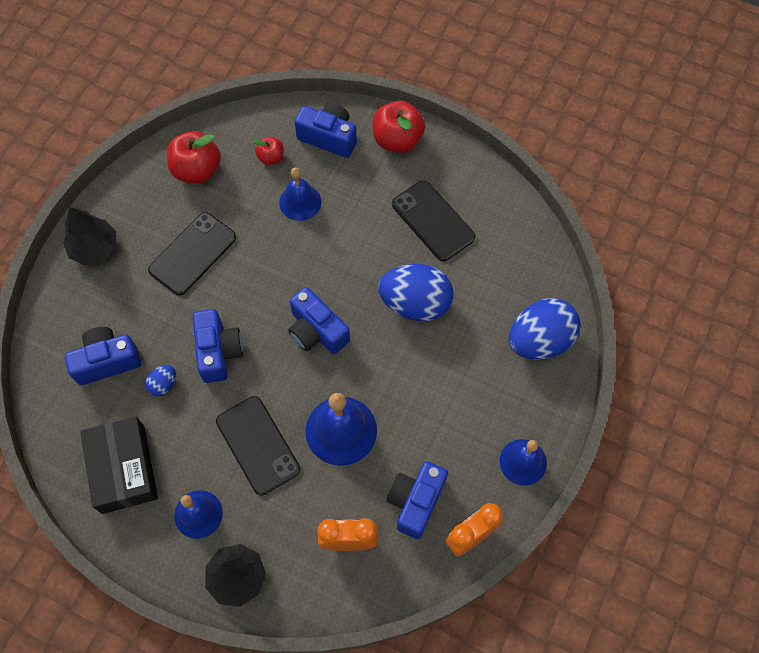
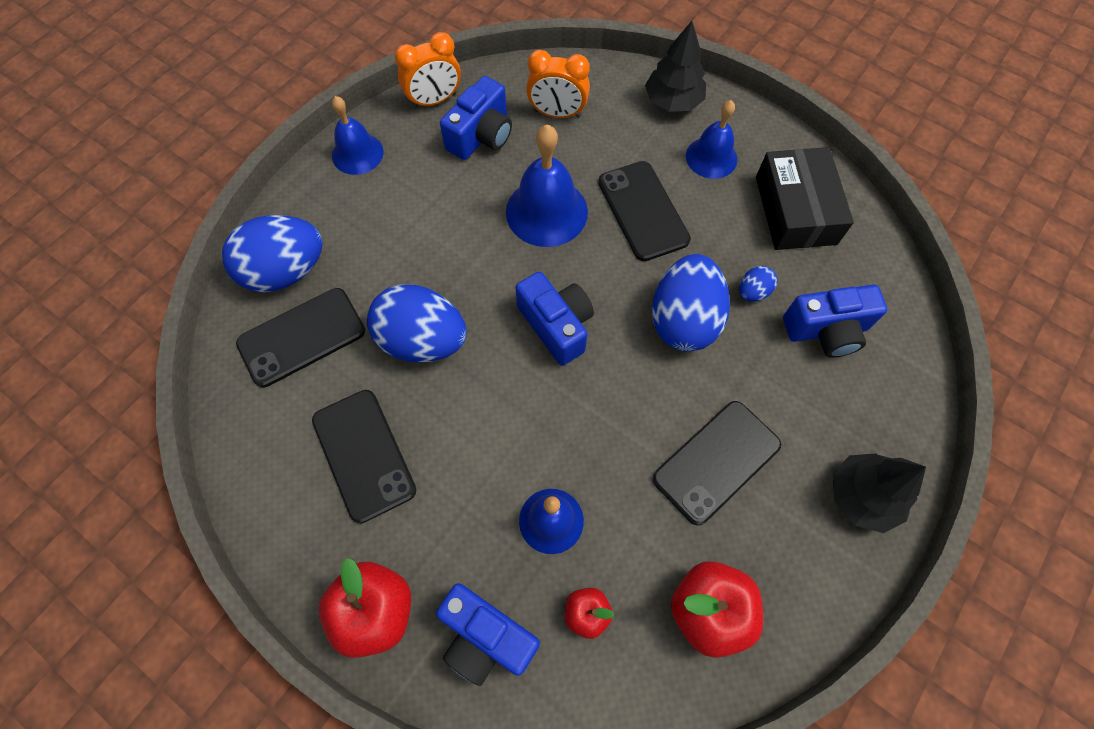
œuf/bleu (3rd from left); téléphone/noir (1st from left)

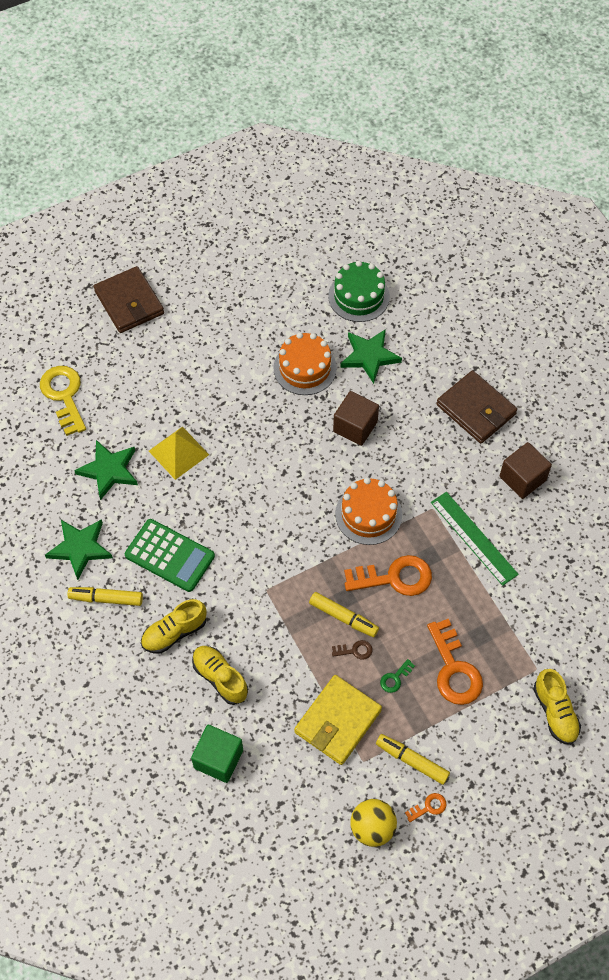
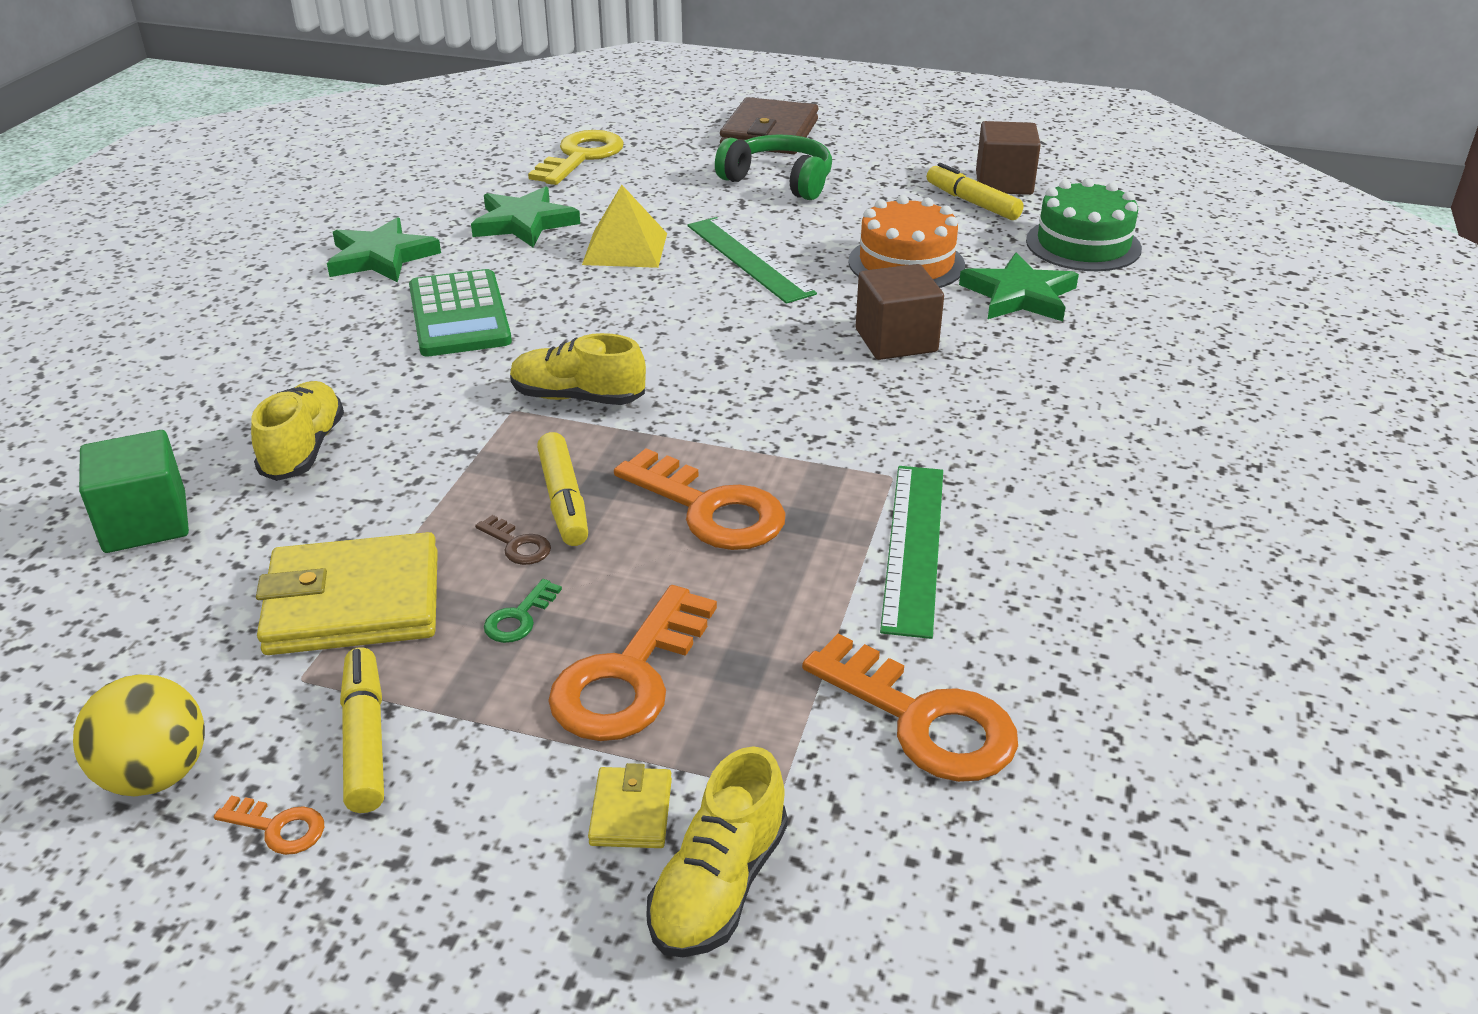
portefeuille/marron (2nd from left in the first image); cube/marron (2nd from left); gâteau/orange (2nd from left in the first image); feutre/jaune (3rd from left); chaussure/jaune (2nd from left); clé/vert; casque audio/vert; règle/vert (1st from left); clé/orange (4th from left); portefeuille/jaune (2nd from left)

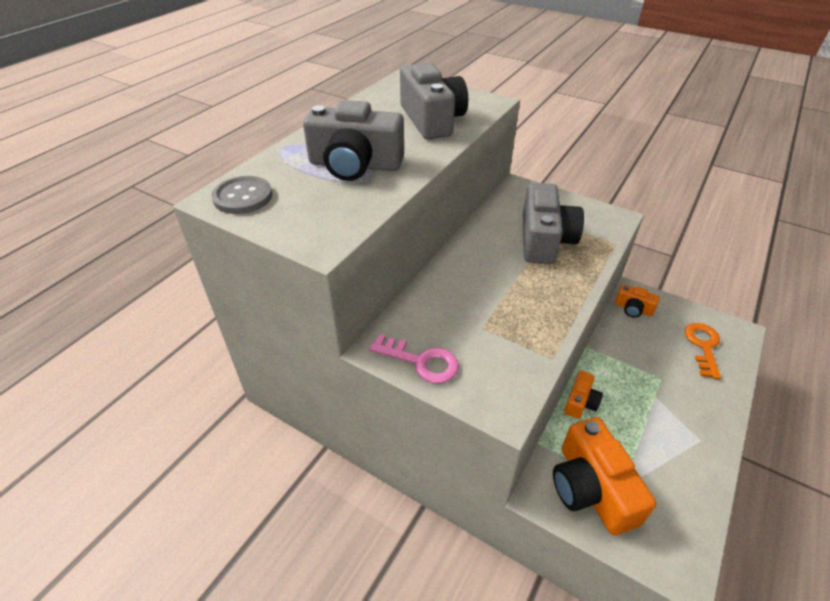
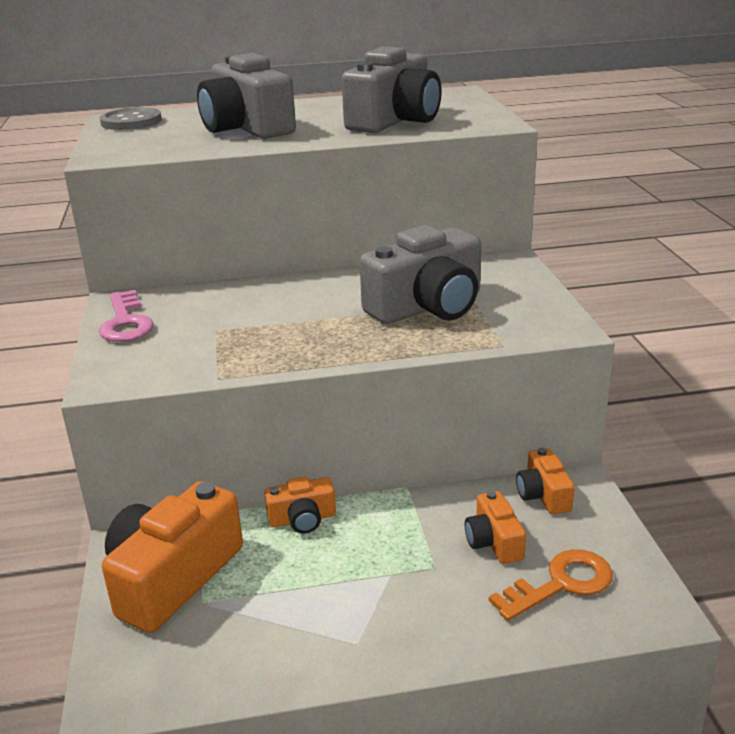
appareil photo/orange (3rd from left)

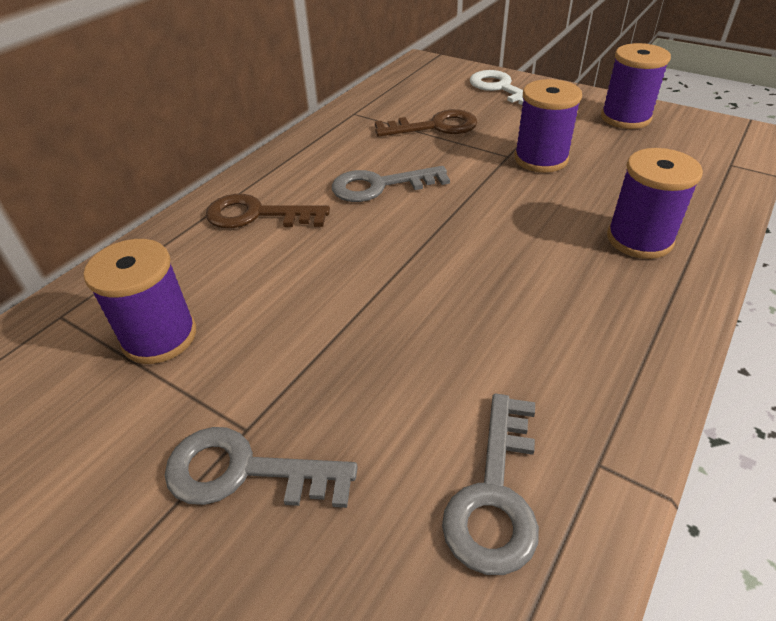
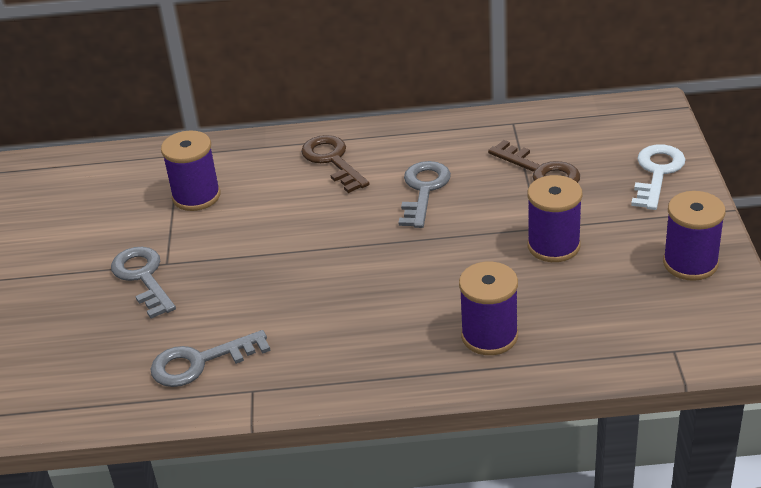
clé/gris (3rd from left)

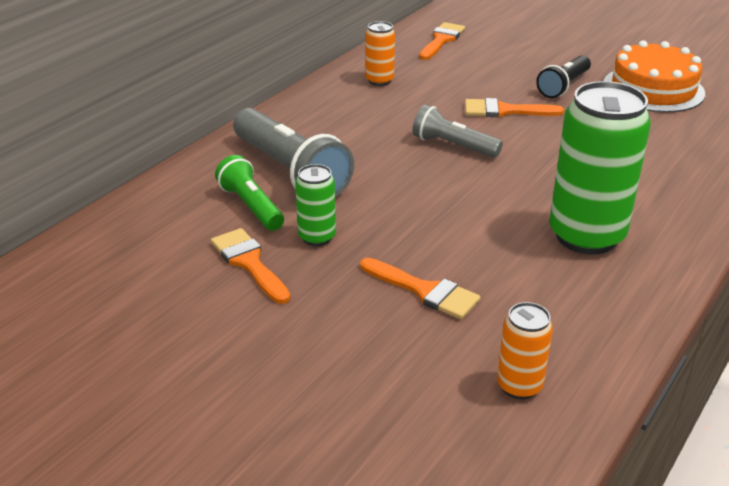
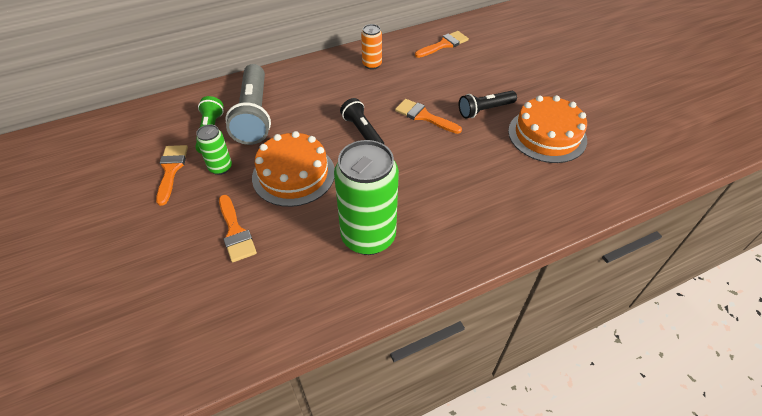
lampe de poche/noir (1st from left); canette/orange (2nd from left in the first image); gâteau/orange (1st from left)

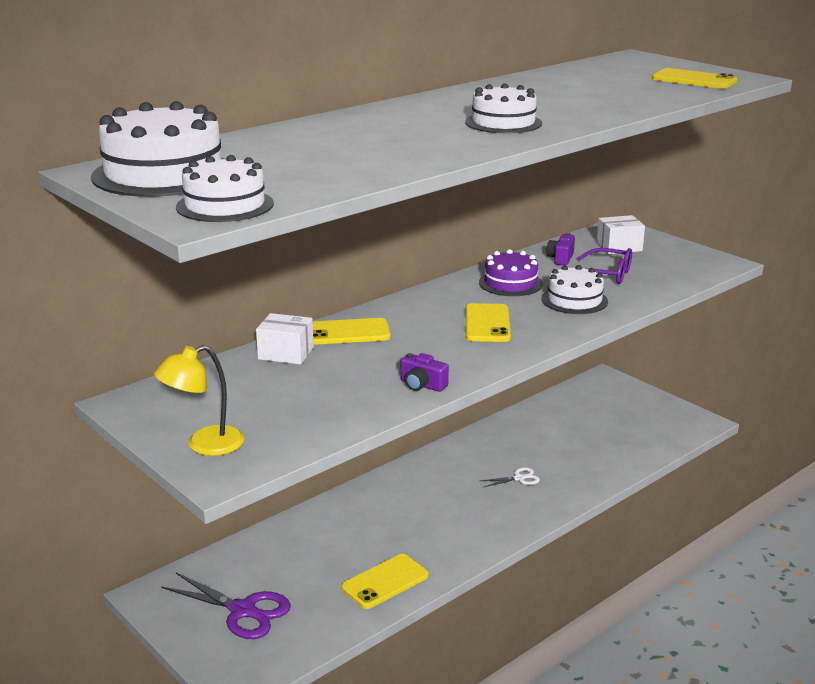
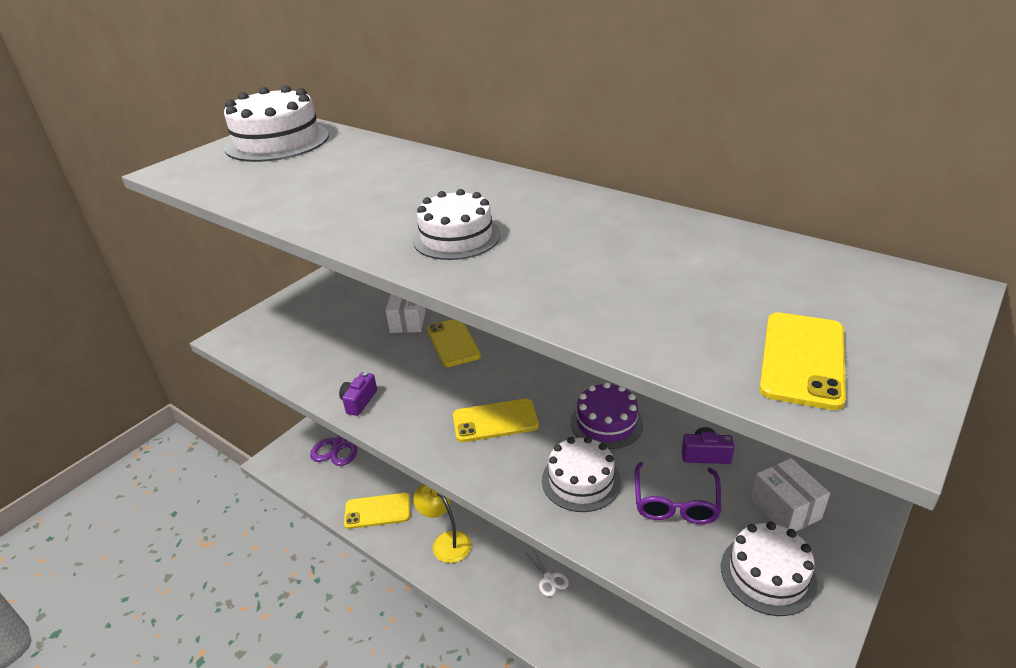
gâteau/blanc (4th from left); lampe/jaune; téléphone/jaune (1st from left)

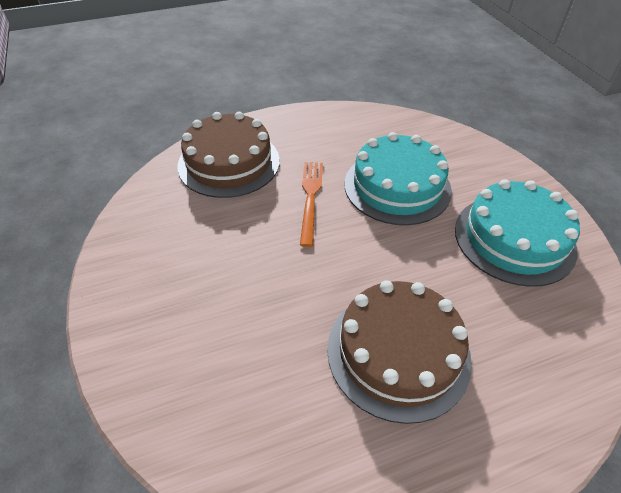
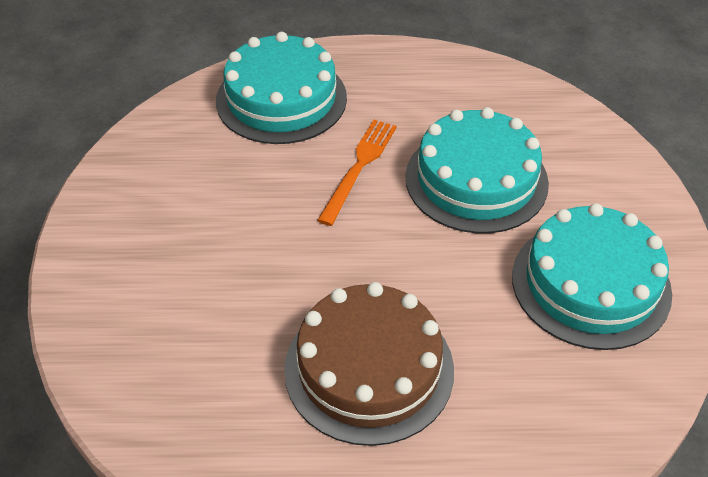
gâteau/turquoise (1st from left)

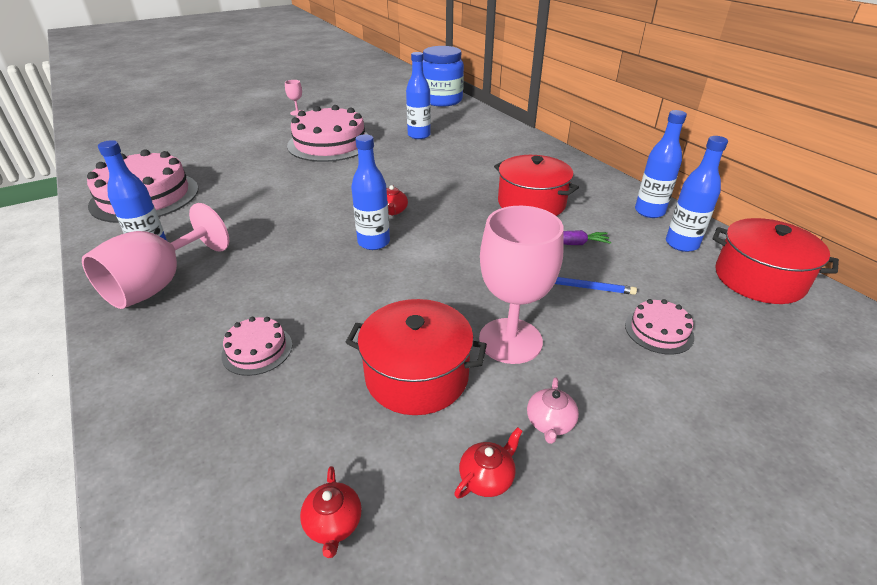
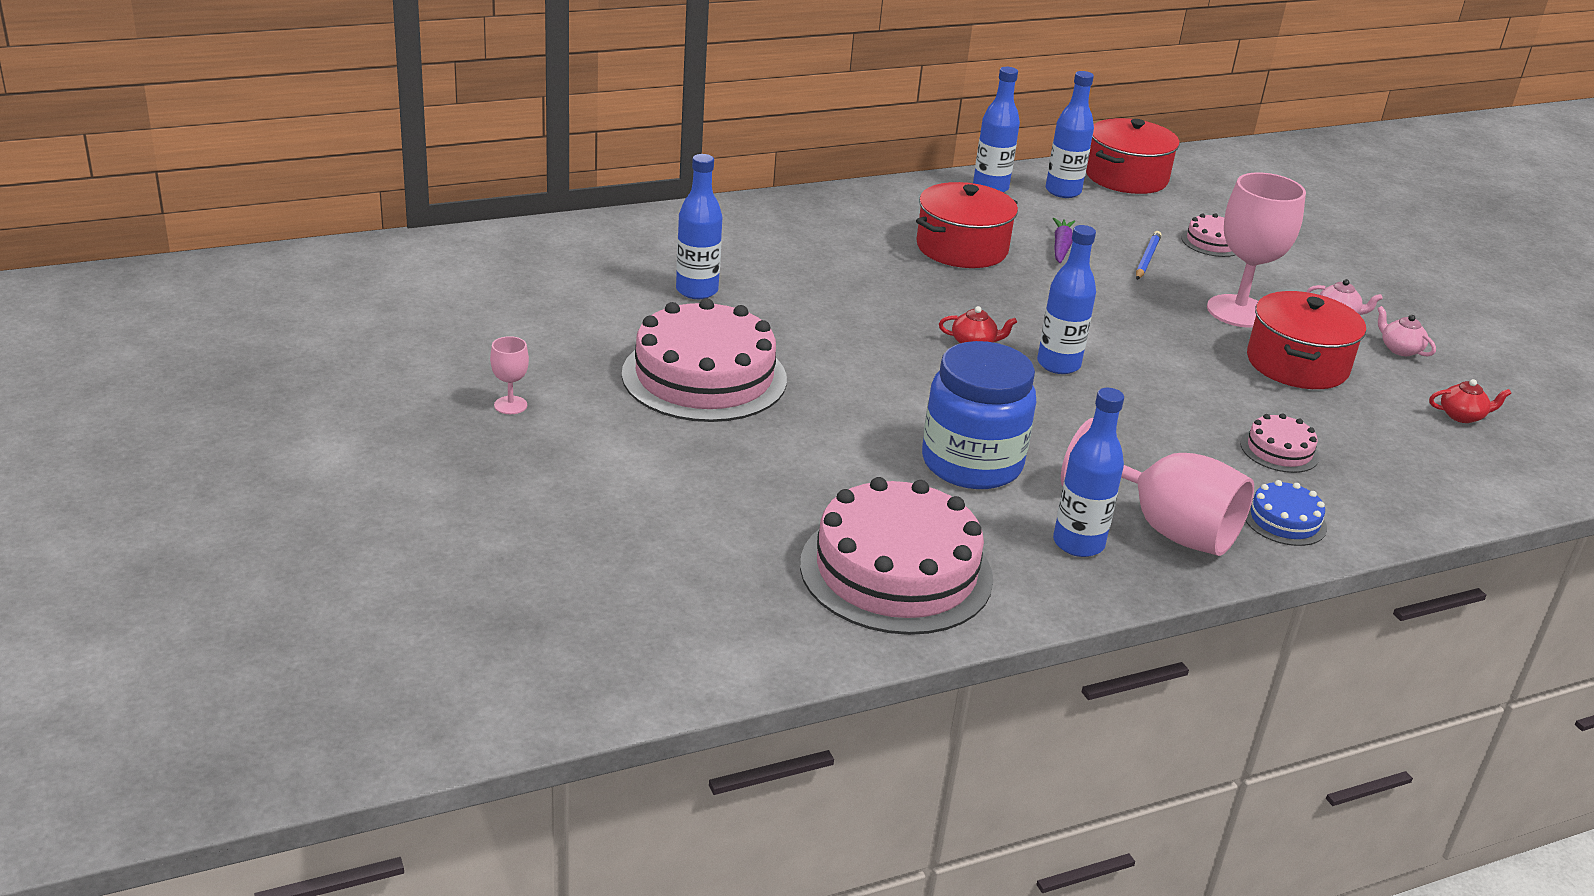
bocal/bleu; théière/rose (2nd from left); gâteau/bleu

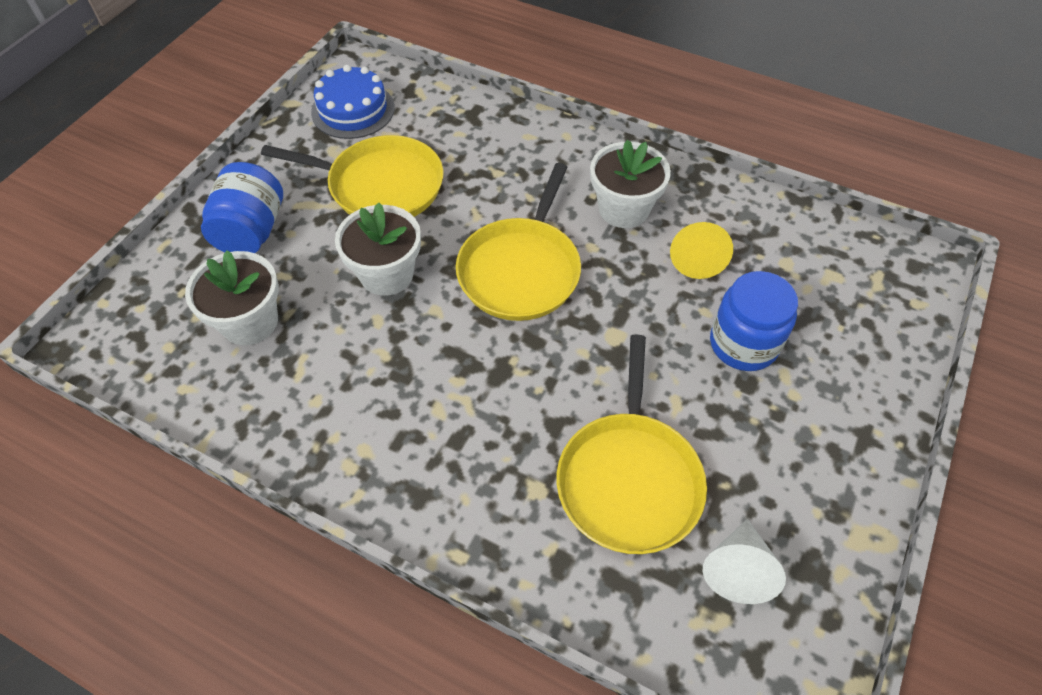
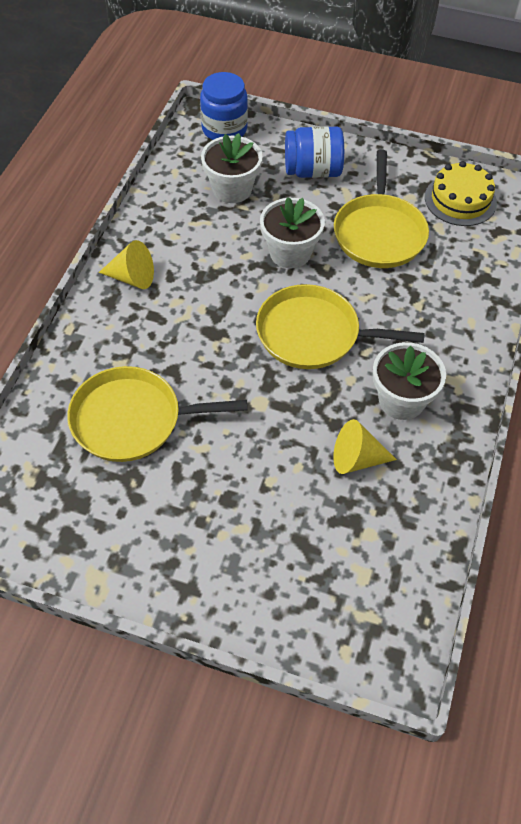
gâteau/jaune; bocal/bleu (1st from left); cône/blanc; cône/jaune (1st from left)

